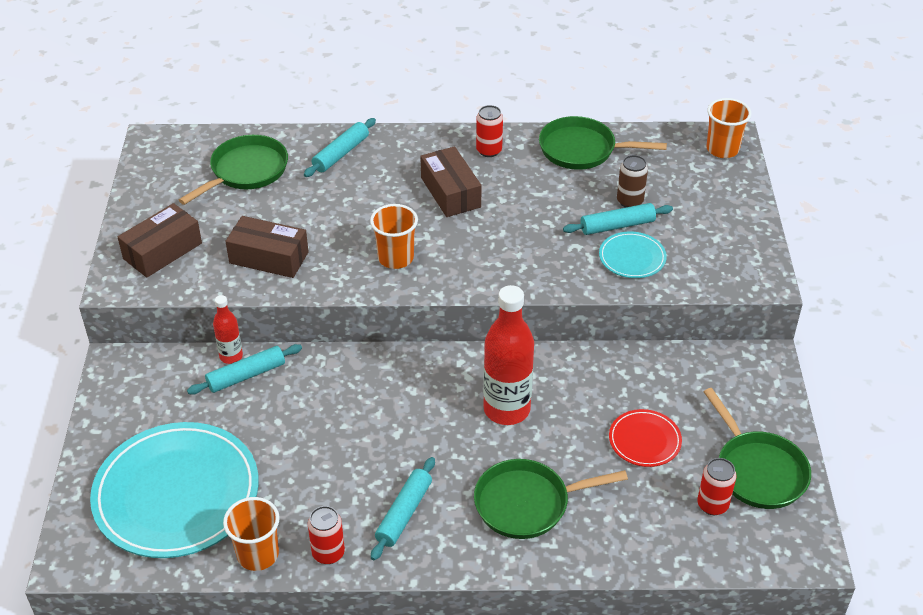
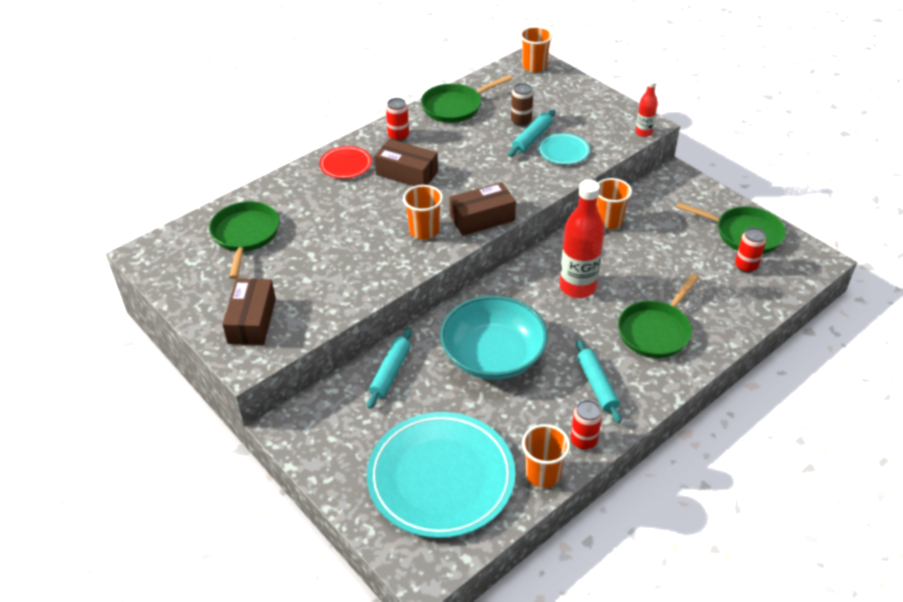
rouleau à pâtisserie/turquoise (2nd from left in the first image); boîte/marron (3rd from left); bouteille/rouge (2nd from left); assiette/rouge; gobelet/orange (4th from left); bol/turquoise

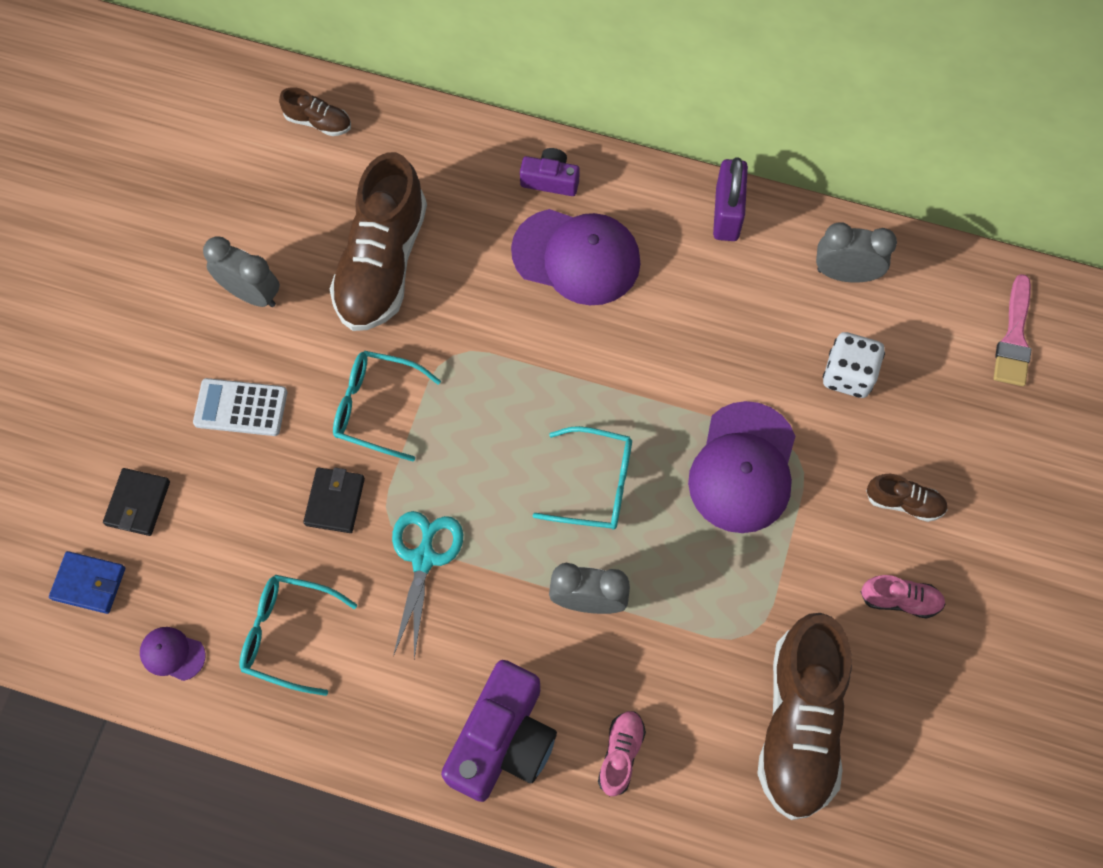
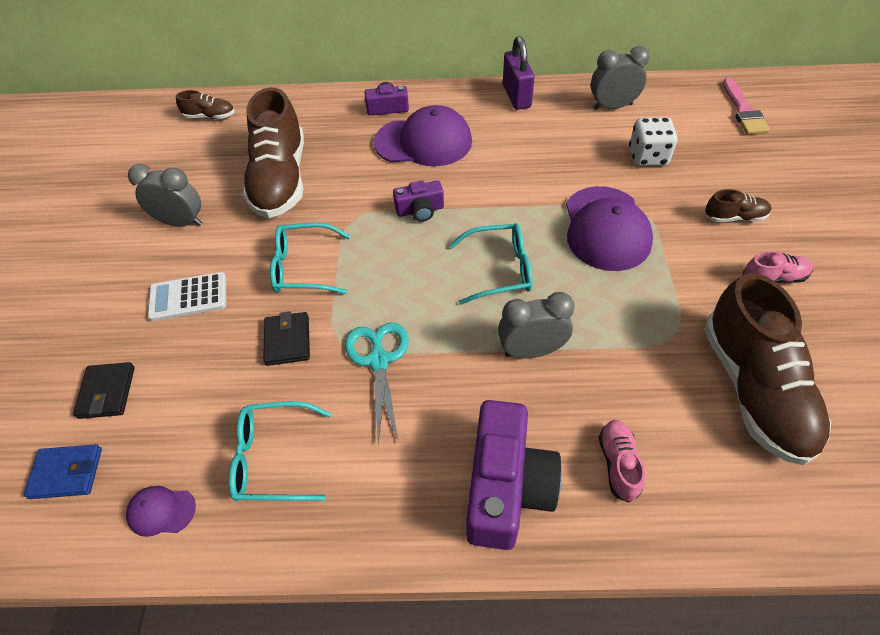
appareil photo/violet (2nd from left)

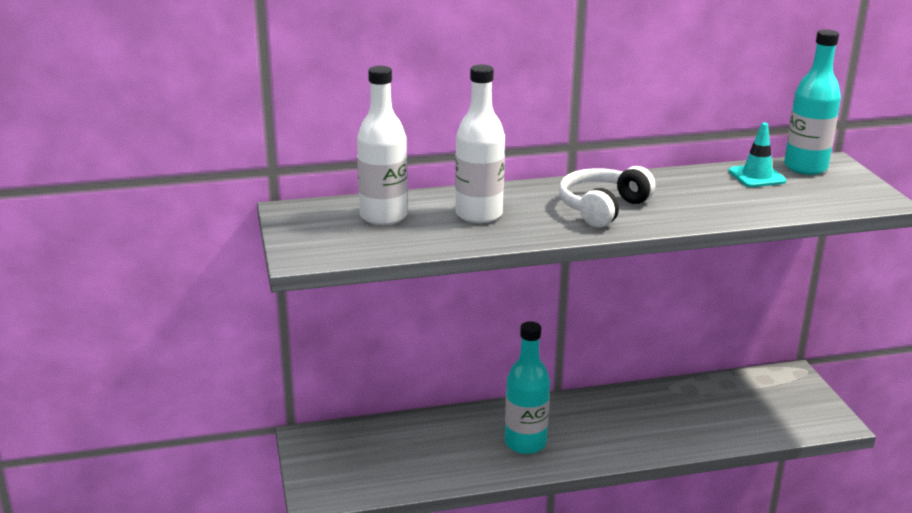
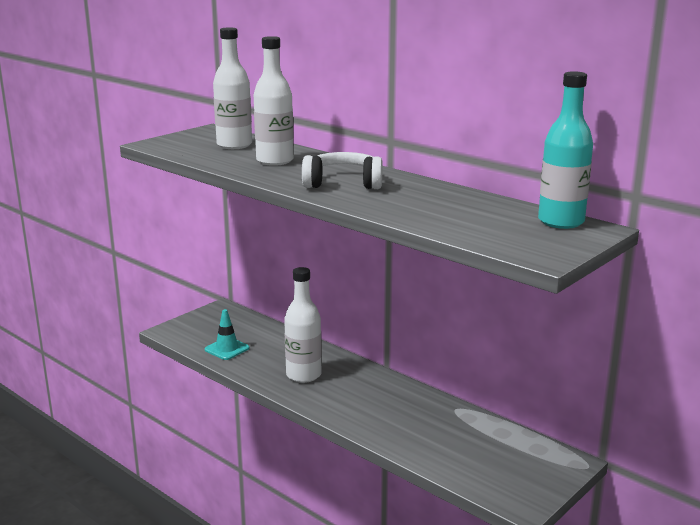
cône de chantier/turquoise; bouteille/blanc (3rd from left)

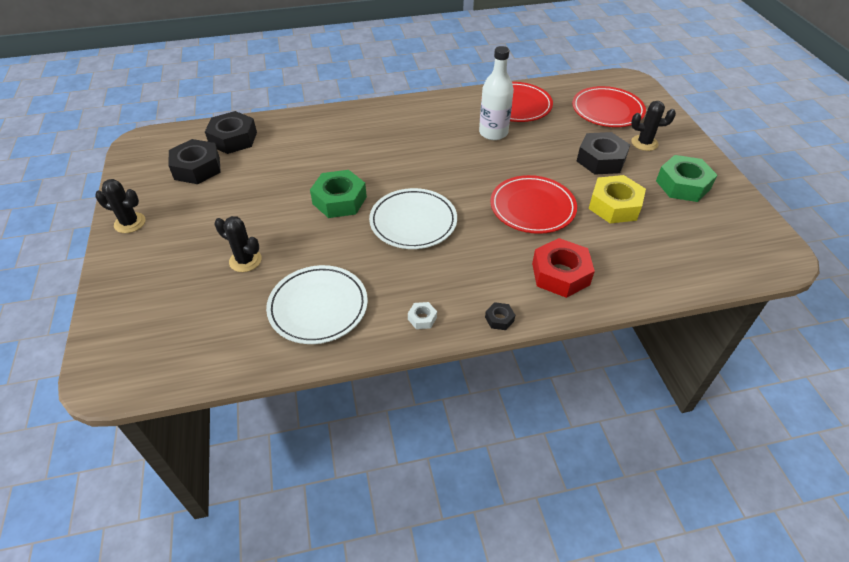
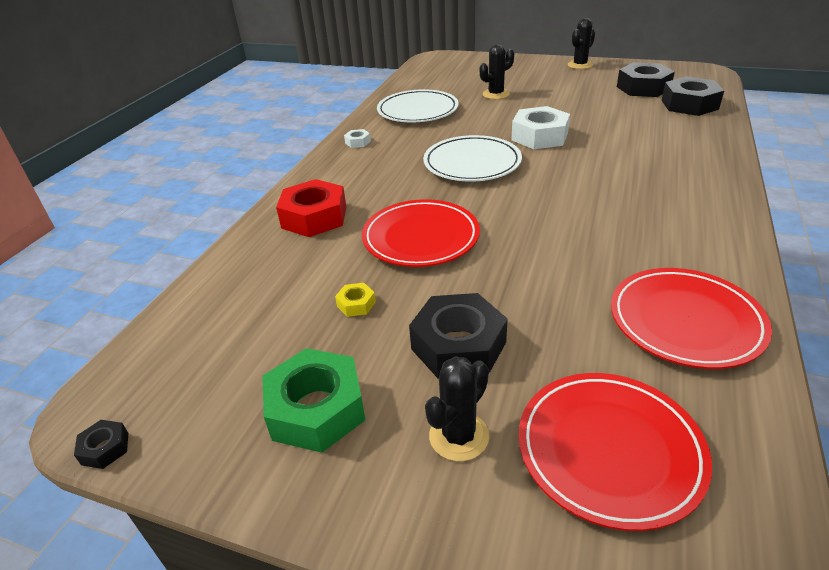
bouteille/blanc; écrou/blanc (2nd from left); écrou/jaune; écrou/noir (1st from left)

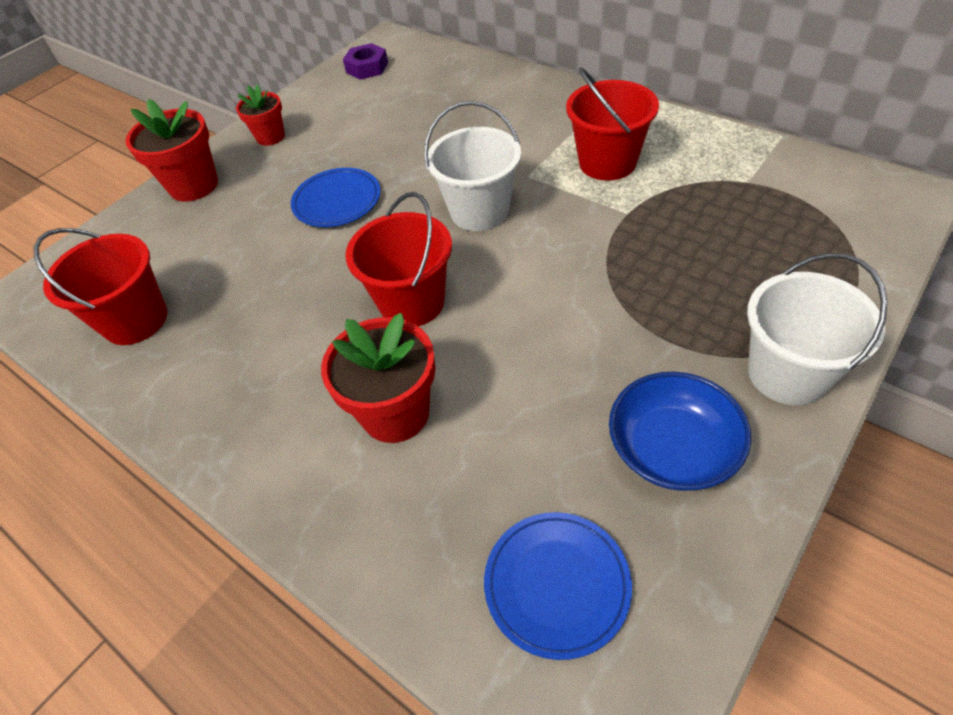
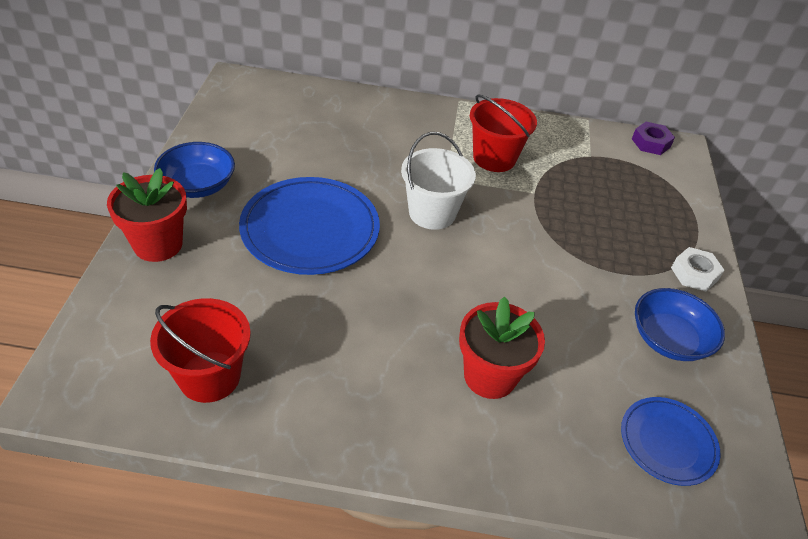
écrou/violet; bol/bleu (1st from left); assiette/bleu (1st from left); seau/rouge (2nd from left in the first image); écrou/blanc

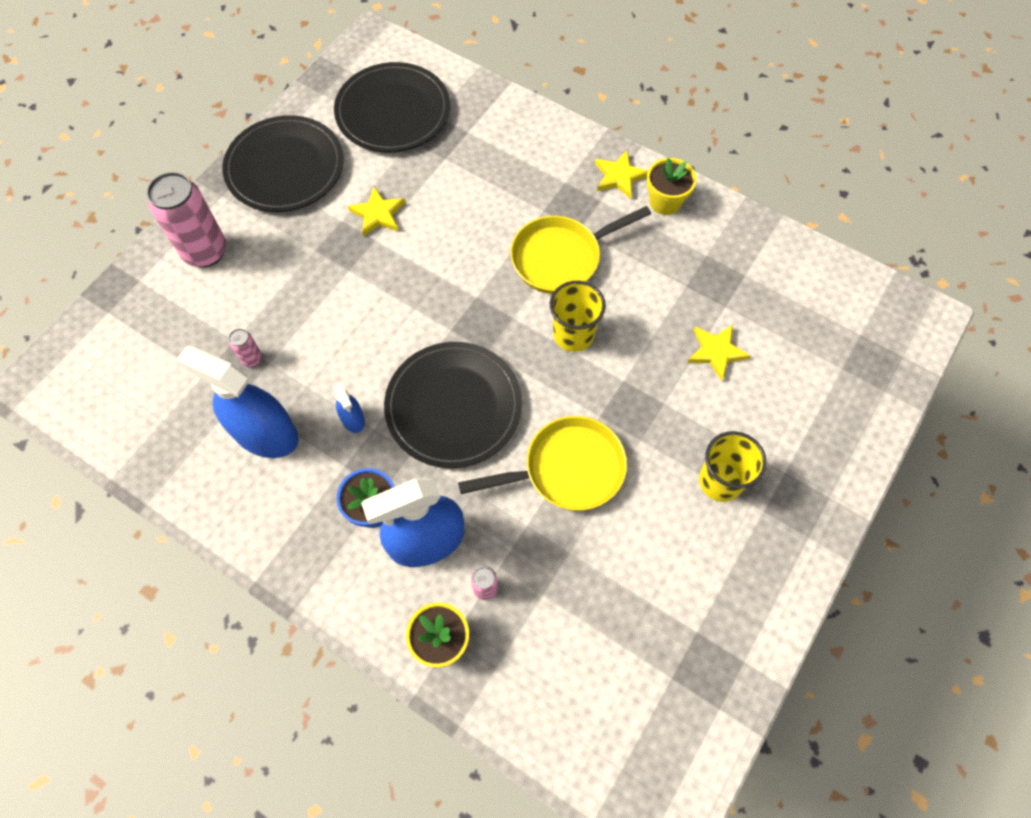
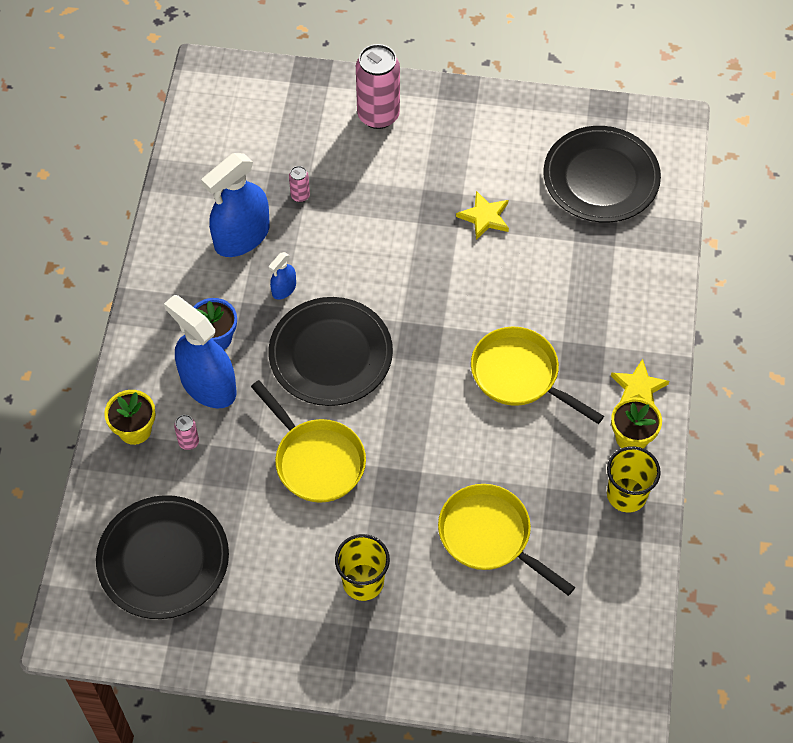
assiette/noir (1st from left); gobelet/jaune (2nd from left); poêle/jaune (2nd from left); vaporisateur/bleu (2nd from left)

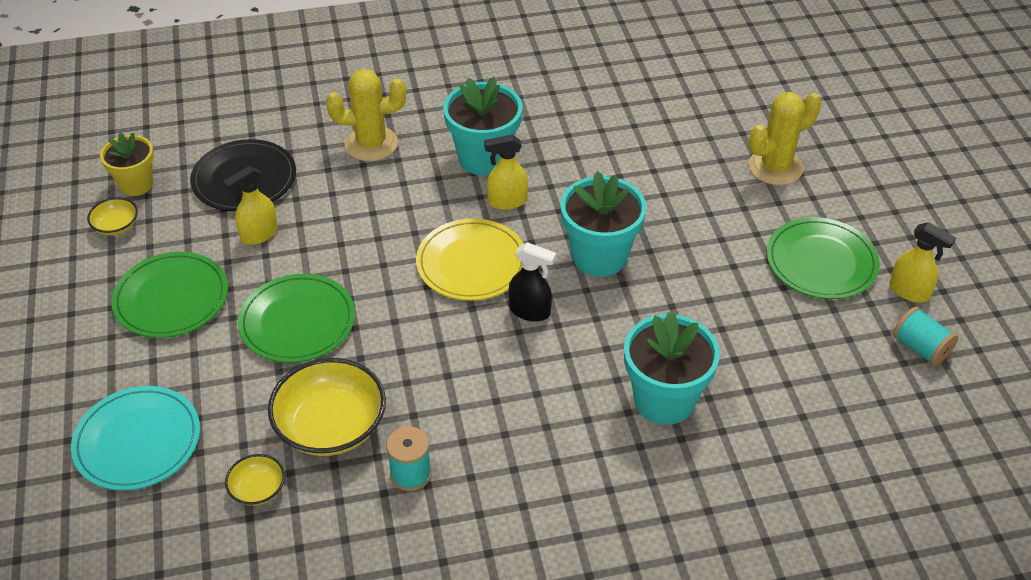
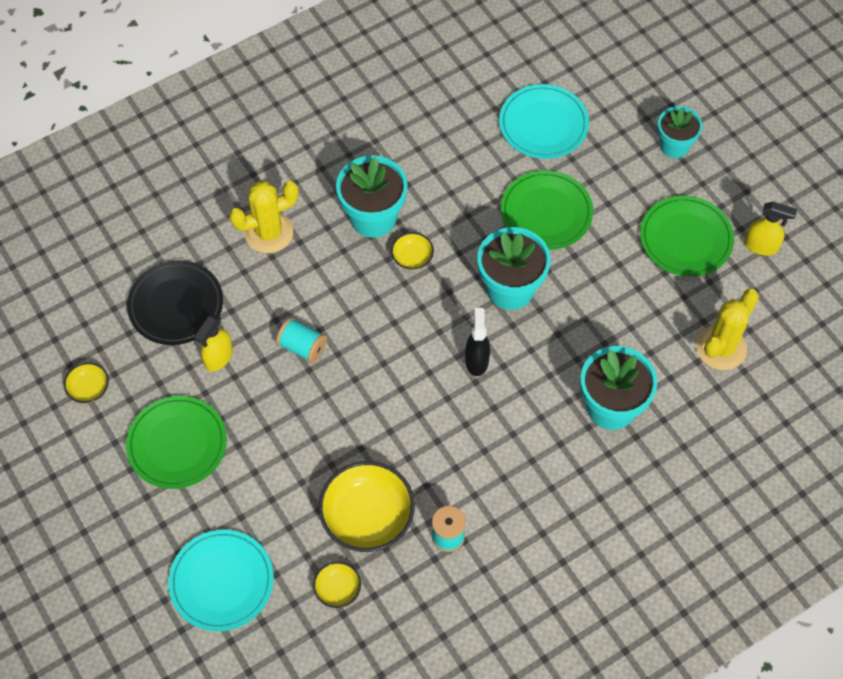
cactus/jaune (2nd from left); pot de fleurs/jaune; bol/jaune (4th from left); assiette/jaune; vaporisateur/noir; assiette/vert (2nd from left); bobine/turquoise (1st from left); assiette/turquoise (2nd from left); pot de fleurs/turquoise (4th from left)

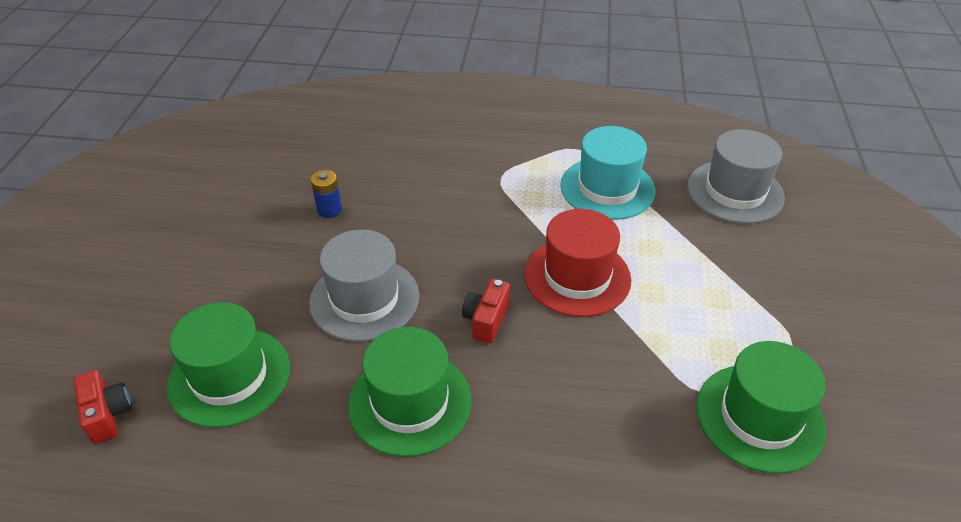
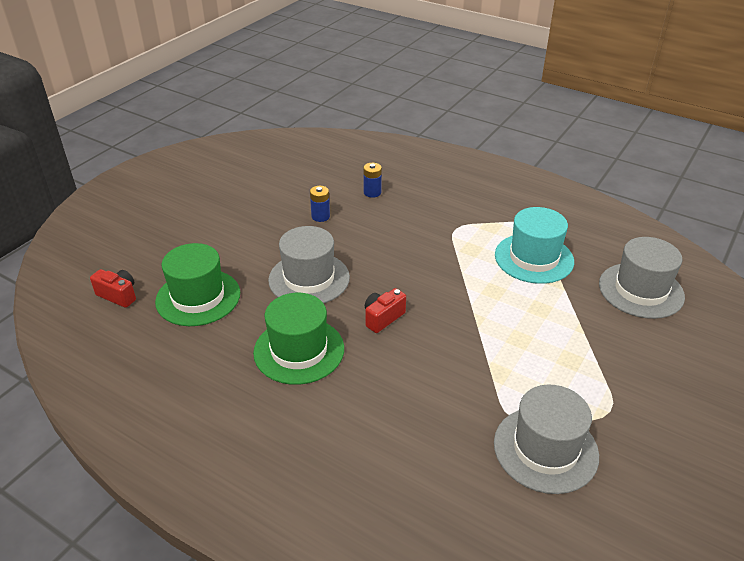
chapeau/rouge; chapeau/gris (2nd from left); appareil photo/rouge (1st from left); pile/bleu (2nd from left)

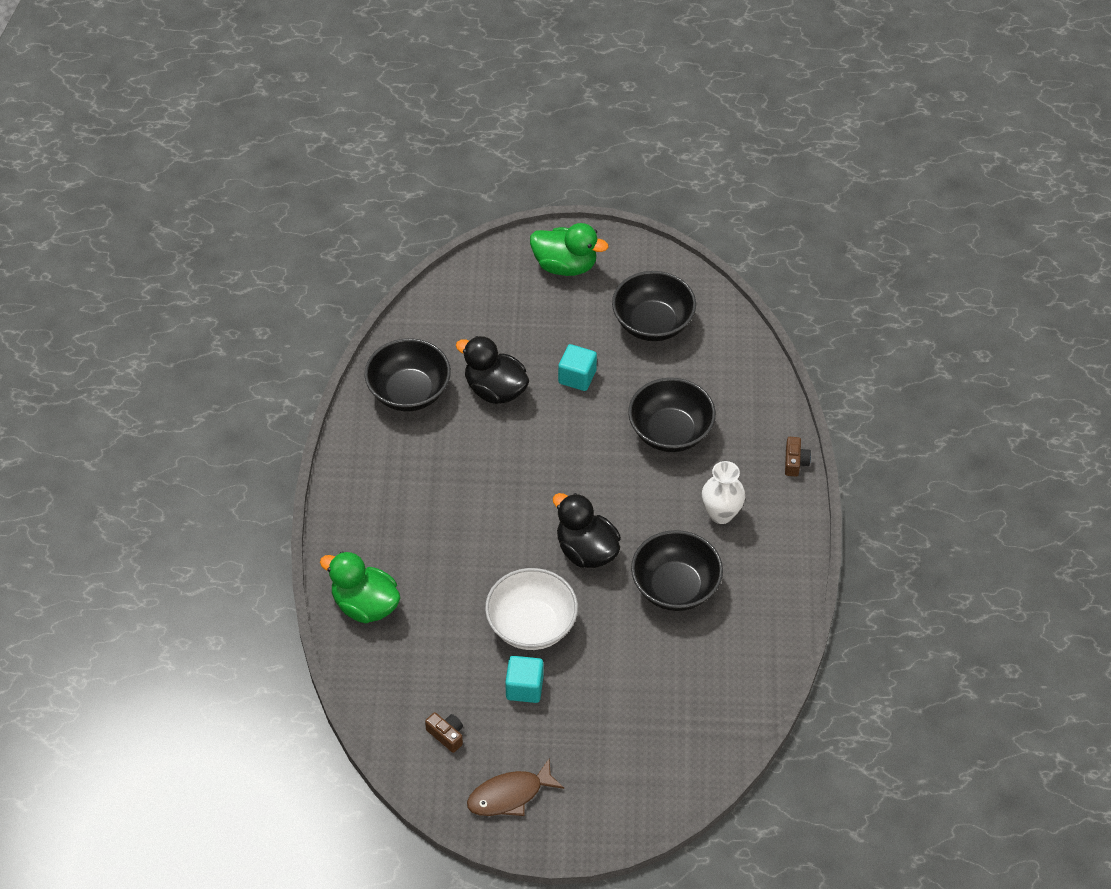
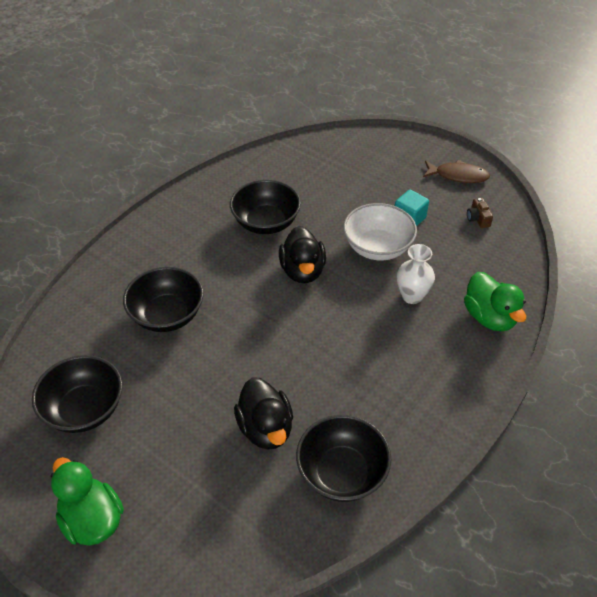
cube/turquoise (2nd from left in the first image); appareil photo/marron (2nd from left in the first image); vase/blanc

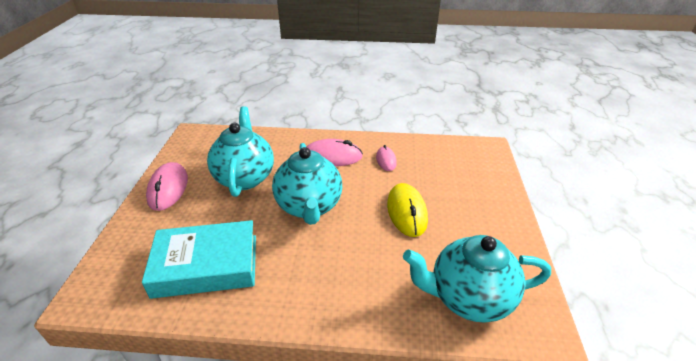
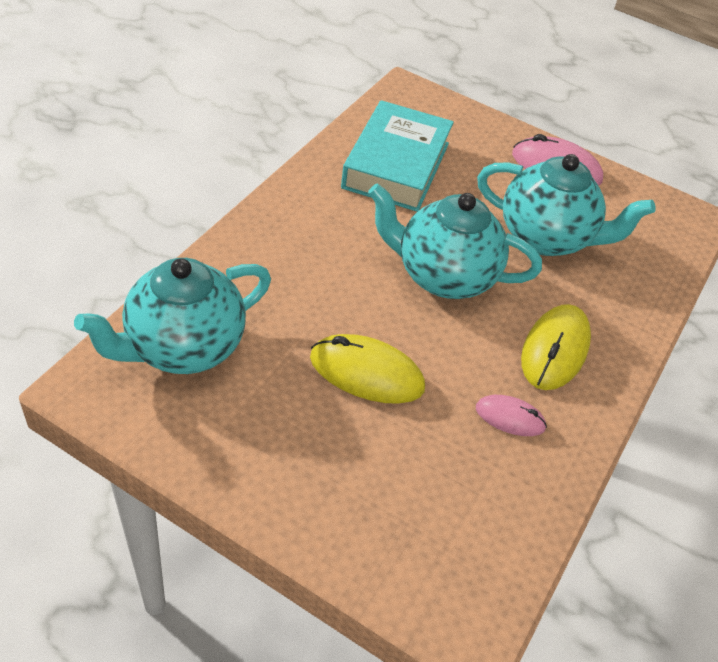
souris/jaune (2nd from left); théière/turquoise (1st from left)

